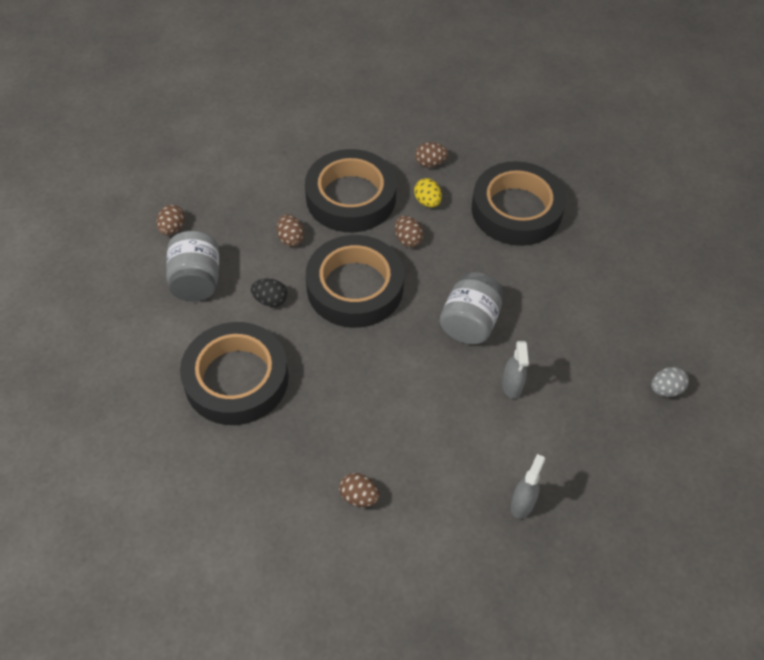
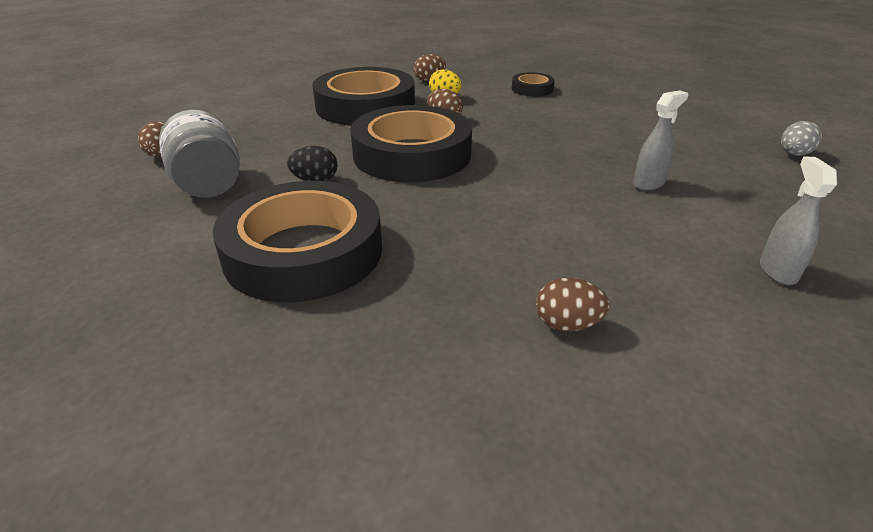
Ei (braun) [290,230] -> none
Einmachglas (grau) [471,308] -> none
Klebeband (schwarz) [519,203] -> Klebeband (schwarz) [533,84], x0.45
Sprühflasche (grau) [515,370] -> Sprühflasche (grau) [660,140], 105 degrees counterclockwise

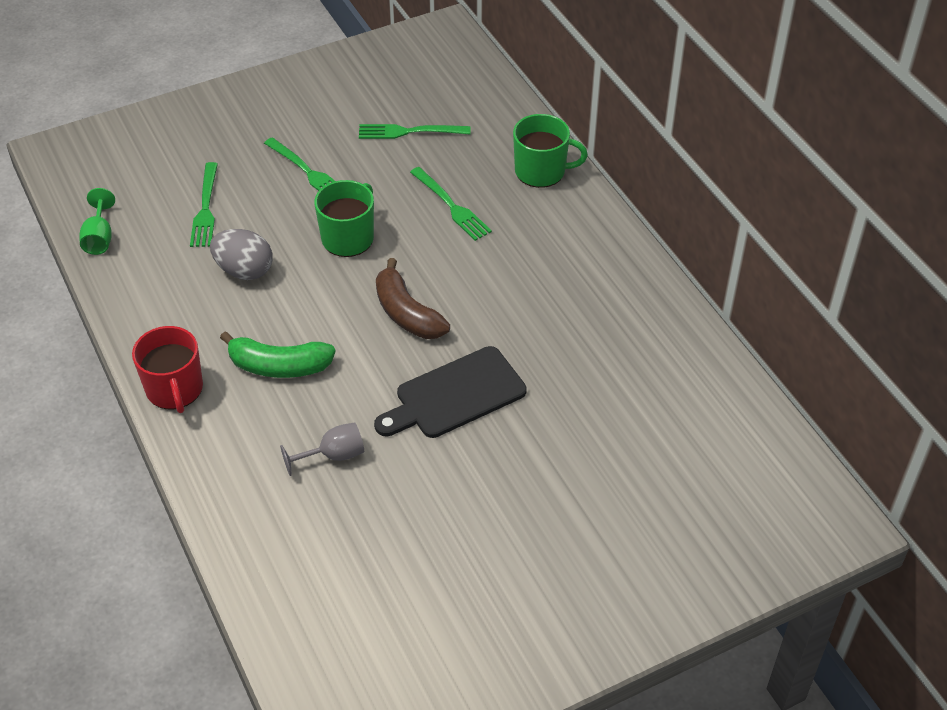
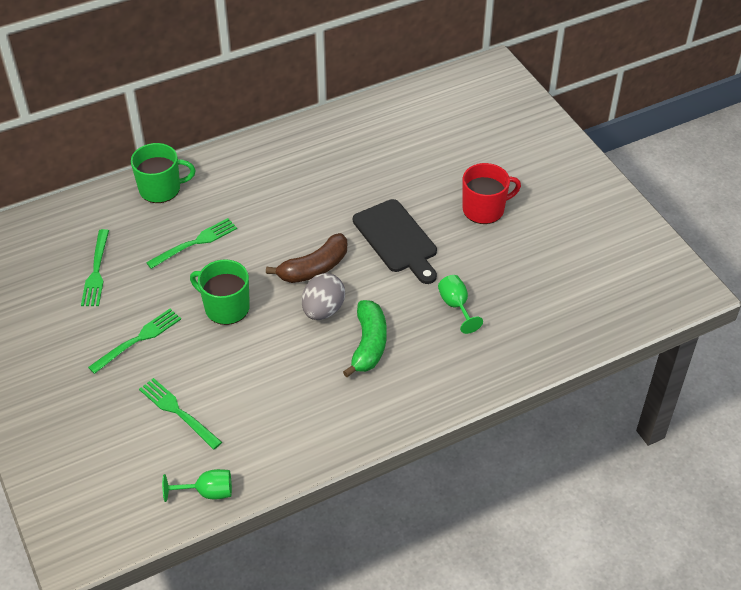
Tasse (rot) [167,369] -> Tasse (rot) [492,193], moved
Gabel (grün) [204,204] -> Gabel (grün) [180,414], 135 degrees counterclockwise
Ei (grau) [241,254] -> Ei (grau) [323,296], moved
Kelch (grau) [322,449] -> Kelch (grün) [460,304]
Tasse (grün) [550,151] -> Tasse (grün) [163,173], 75 degrees clockwise

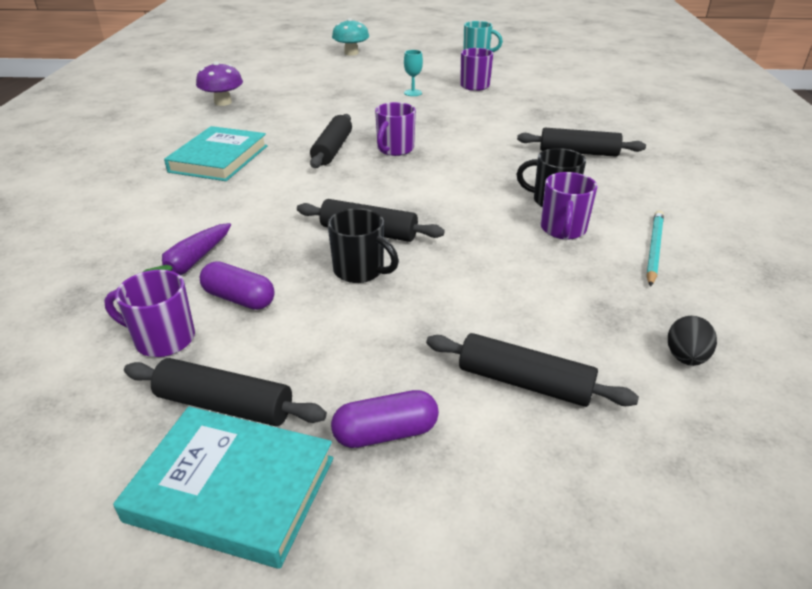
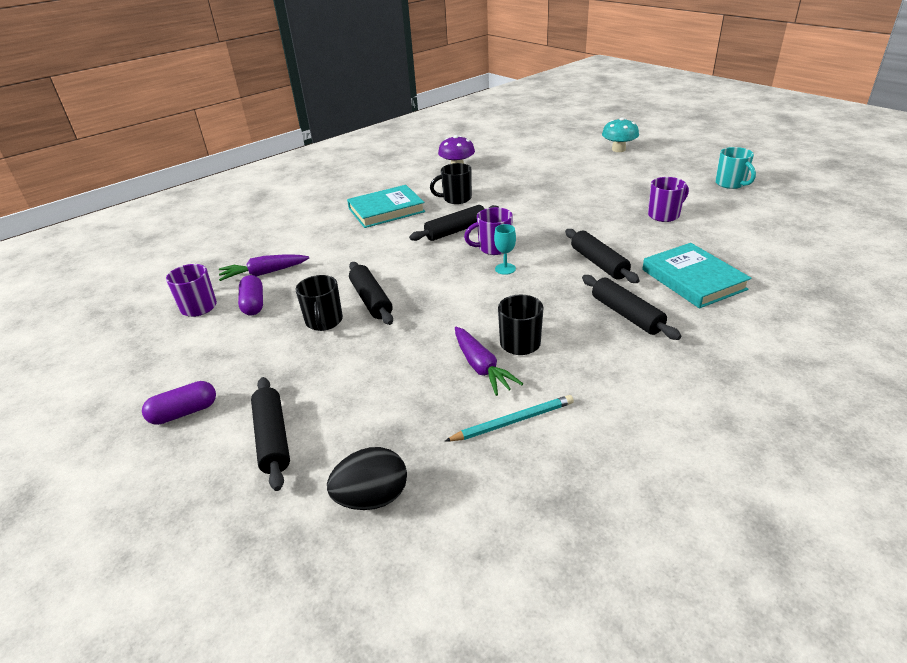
Buch (türkis) [223,487] -> Buch (türkis) [697,275], moved
Nudelholz (schwarz) [225,392] -> Nudelholz (schwarz) [602,256], moved
Kapsel (lila) [385,419] -> Kapsel (lila) [179,403], 60 degrees counterclockwise
Kelch (türkis) [413,73] -> Kelch (türkis) [505,249], moved
Tasse (lila) [569,206] -> Karotte (lila) [489,361]
Ei (schwarz) [692,341] -> Ei (schwarz) [367,478], x1.50
none -> Tasse (schwarz) [451,183]

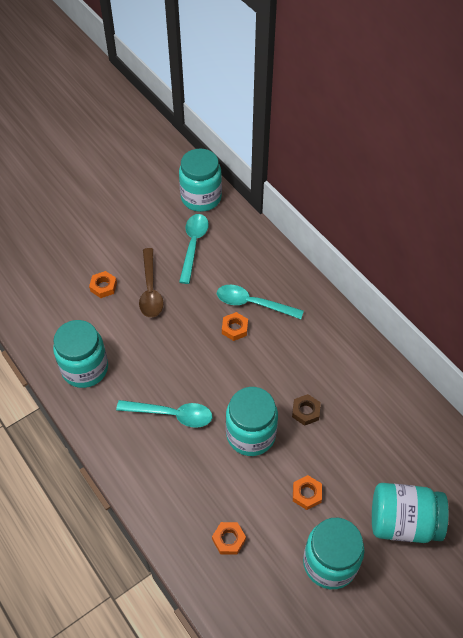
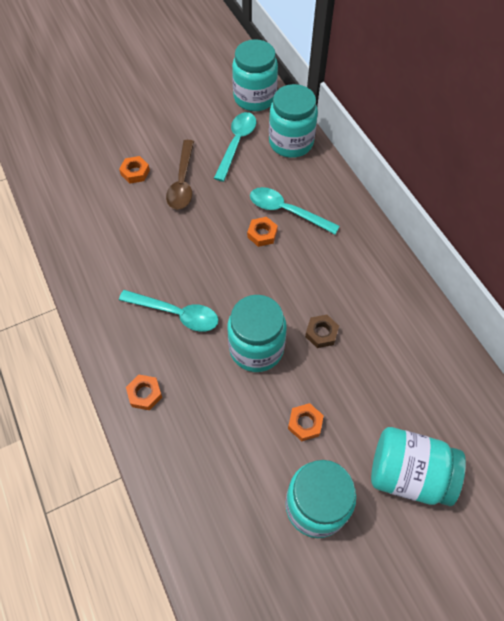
Einmachglas (türkis) [80,354] -> Einmachglas (türkis) [293,121], moved
Sechskantmutter (orange) [229,538] -> Sechskantmutter (orange) [144,392], moved

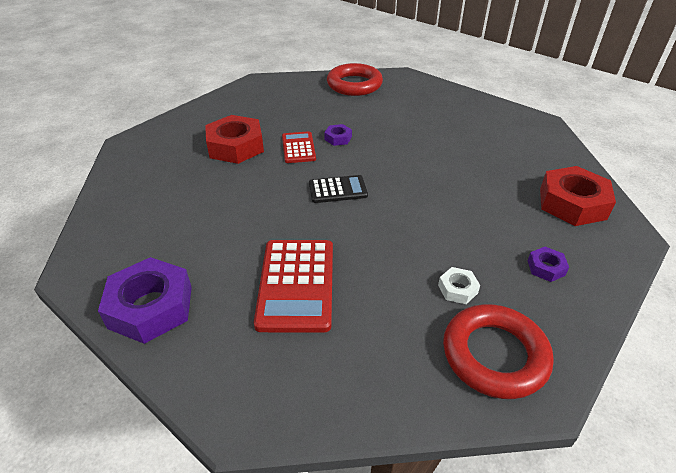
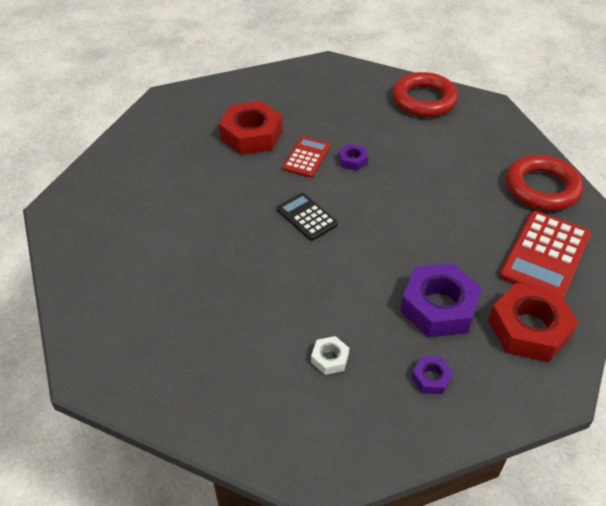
Sechskantmutter (lila) [145,300] -> Sechskantmutter (lila) [441,301], moved
Taschenrechner (rot) [293,286] -> Taschenrechner (rot) [545,255], moved
Taschenrechner (schwarz) [338,189] -> Taschenrechner (schwarz) [307,217], 150 degrees counterclockwise
Ring (rot) [498,351] -> Ring (rot) [544,183], moved

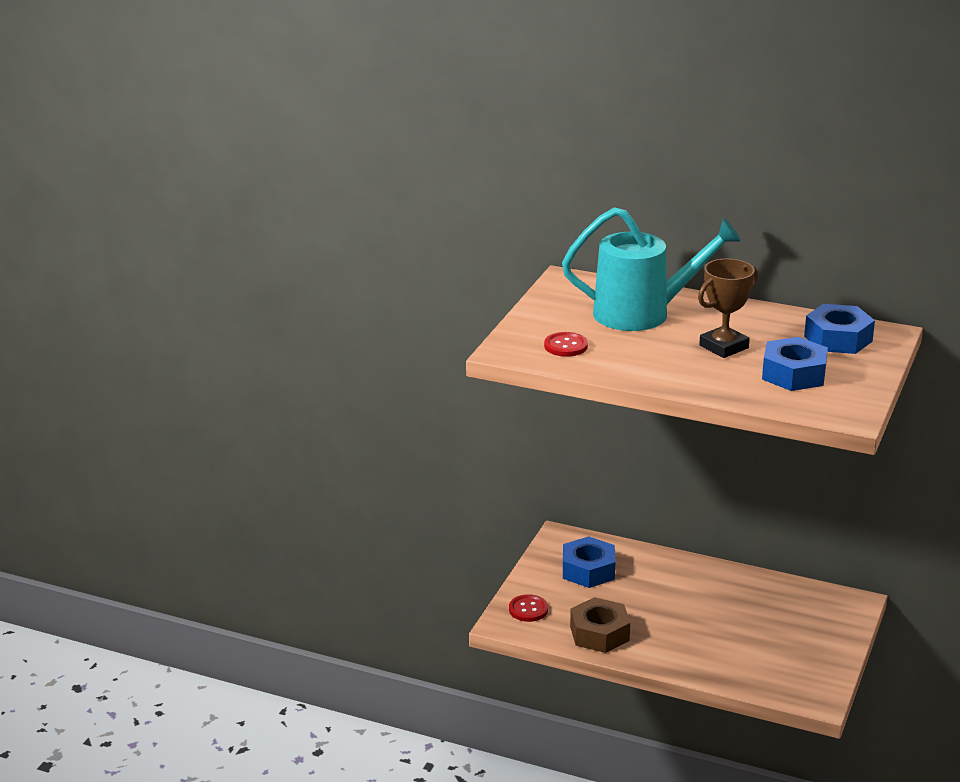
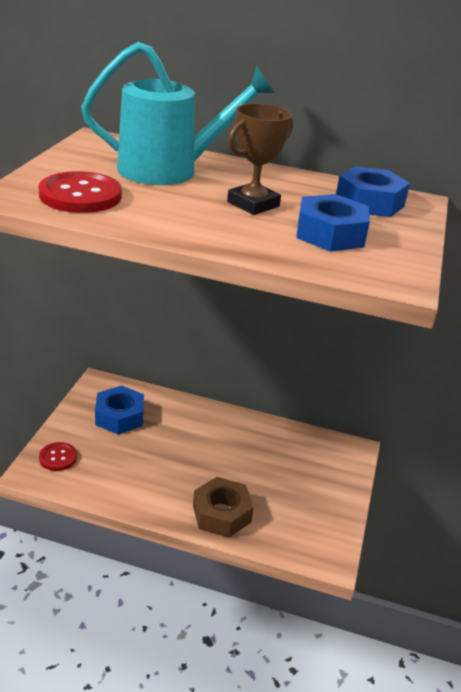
Knopf (rot) [566,344] -> Knopf (rot) [80,192], x1.69
Sechskantmutter (braun) [600,625] -> Sechskantmutter (braun) [223,507], moved

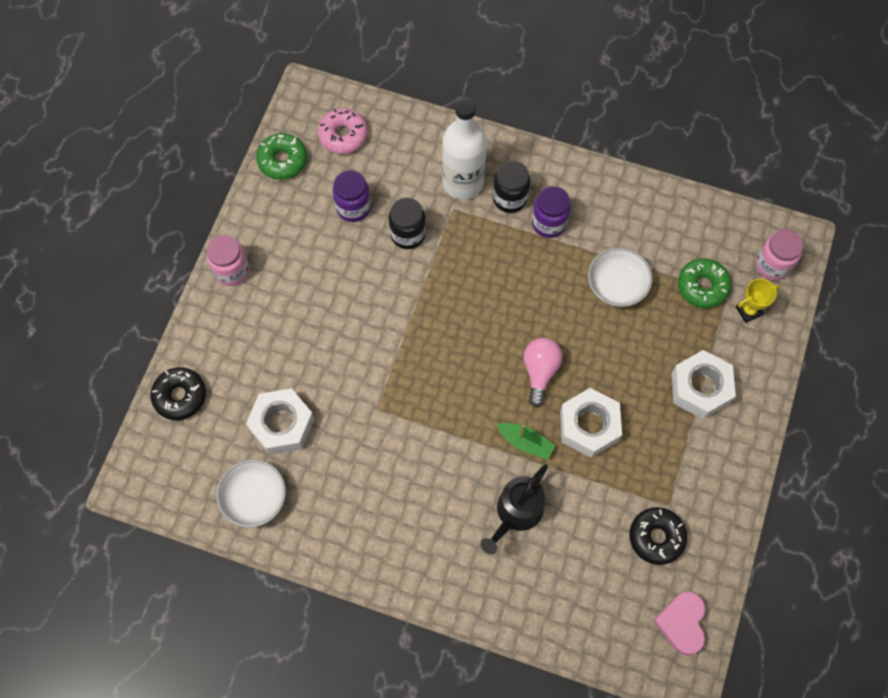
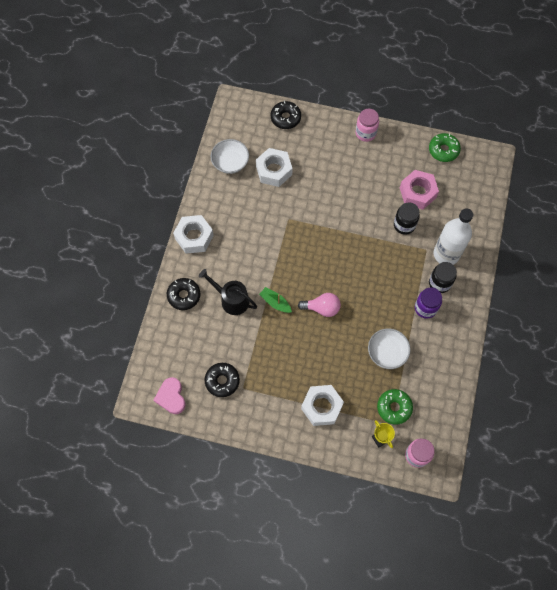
Donut (rosa) [343,131] -> none
Einmachglas (lila) [352,196] -> Sechskantmutter (rosa) [419,189]
Boot (grün) [526,441] -> Boot (grün) [275,300], 105 degrees clockwise
Sechskantmutter (weiß) [591,423] -> Sechskantmutter (weiß) [193,234], moved
Herz (rosa) [679,623] -> Herz (rosa) [170,395], 105 degrees counterclockwise
none -> Donut (schwarz) [183,294]

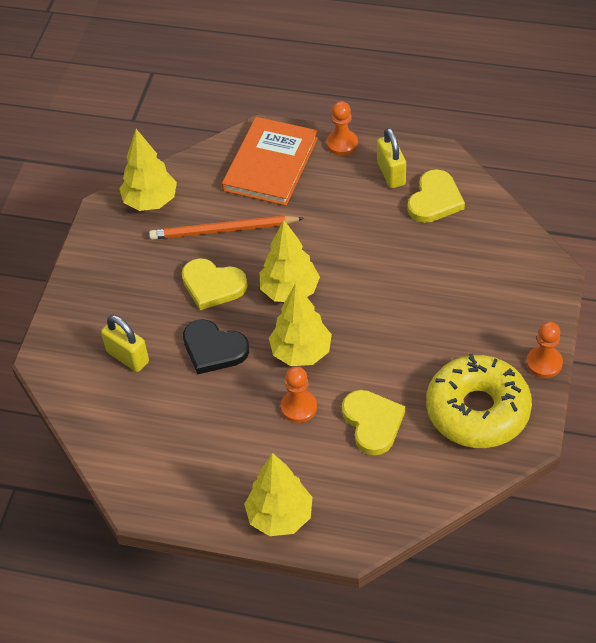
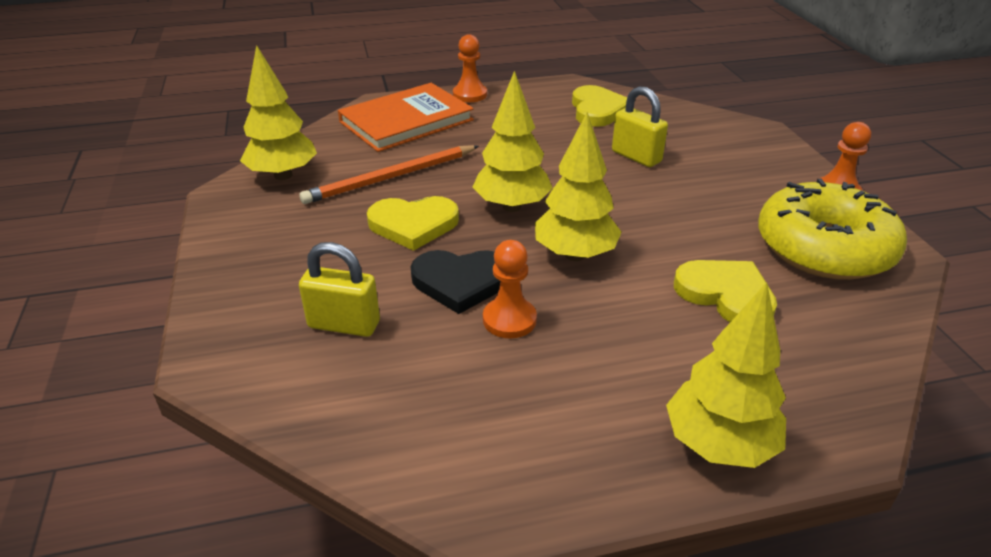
Buch (orange) [270,161] -> Buch (orange) [406,117], 60 degrees clockwise
Bauer (orange) [299,395] -> Bauer (orange) [510,289], moved
Vorhängeschloss (gelb) [391,158] -> Vorhängeschloss (gelb) [640,126], moved

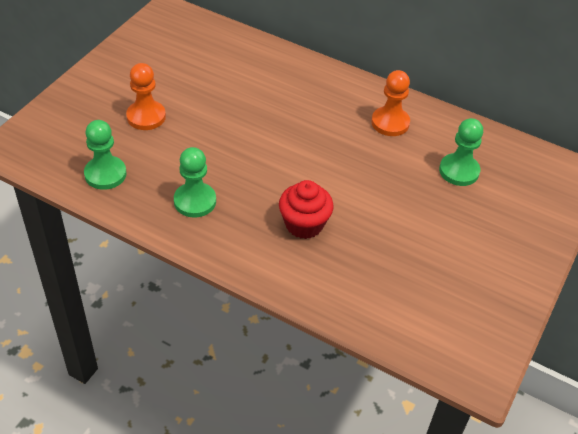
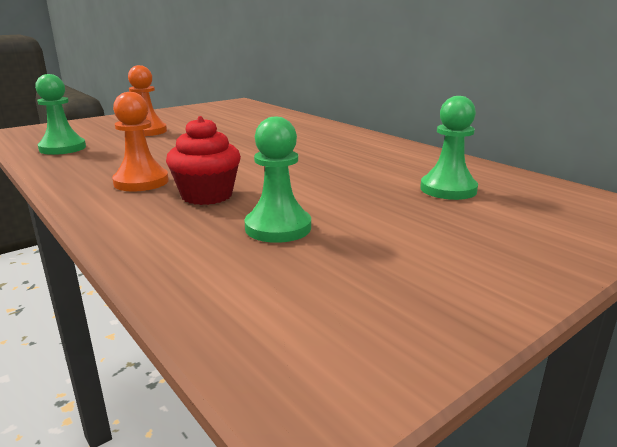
Bauer (grün) [195,182] -> Bauer (grün) [278,180], moved
Bauer (orange) [390,103] -> Bauer (orange) [140,141], moved

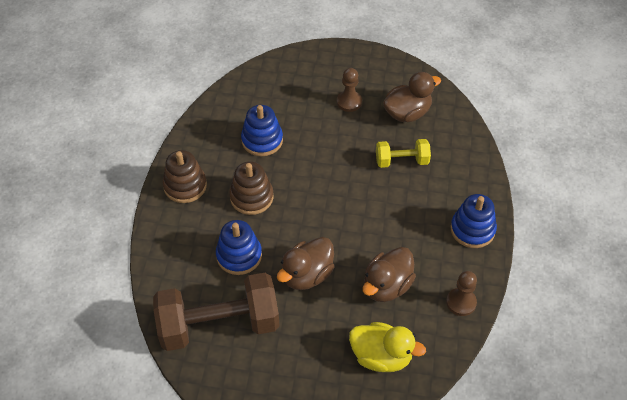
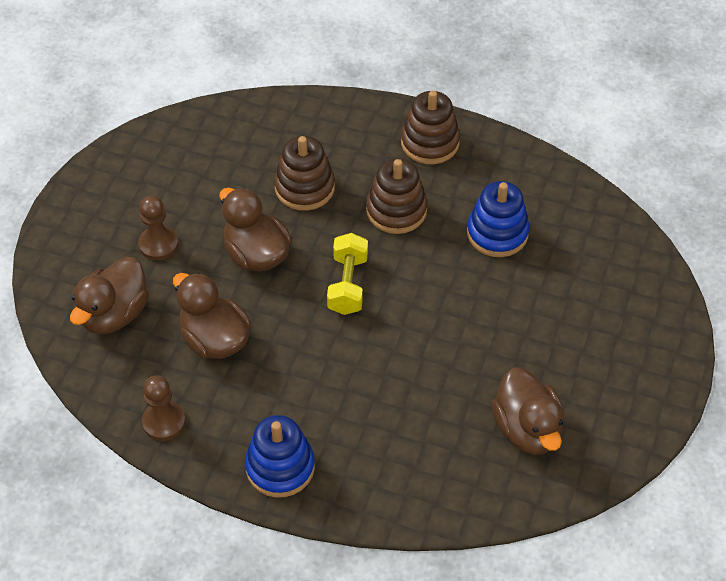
Hantel (braun) [216,312] -> none
Stapelspielzeug (blau) [239,247] -> Stapelspielzeug (braun) [304,173]
Bauer (braun) [349,90] -> Bauer (braun) [158,228], moved
Ente (gelb) [387,347] -> Ente (braun) [109,295]
Hantel (gelb) [403,153] -> Hantel (gelb) [347,274], moved

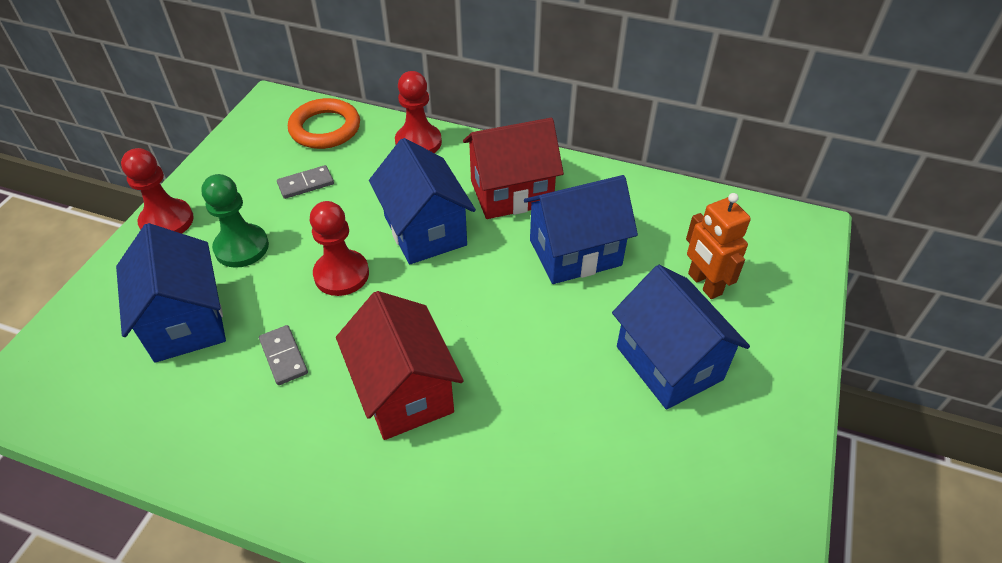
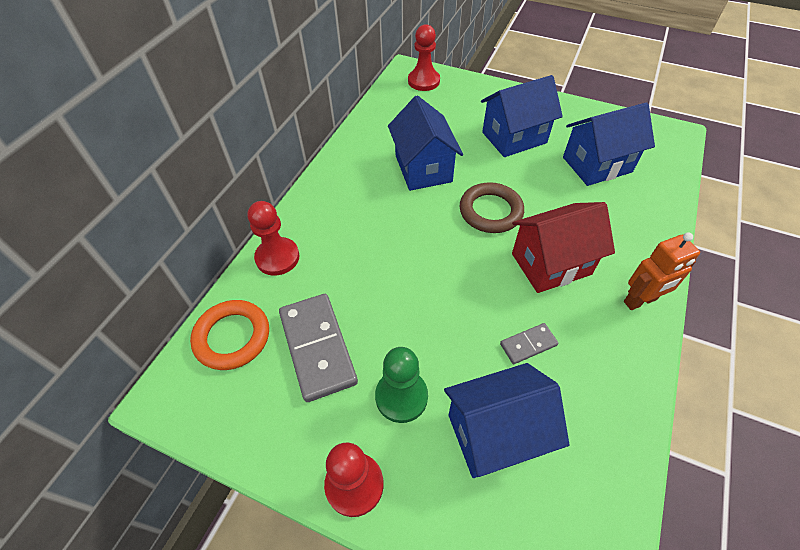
Dominostein (grau) [305,182] -> Dominostein (grau) [318,348], x2.02
Bauer (rot) [339,248] -> Bauer (rot) [424,57], moved
Haus (blau) [422,201] -> Haus (blau) [609,144], moved
Haus (rot) [513,168] -> none
Roboter (orange) [718,246] -> Roboter (orange) [662,271], moved
none -> Ring (braun) [492,207]

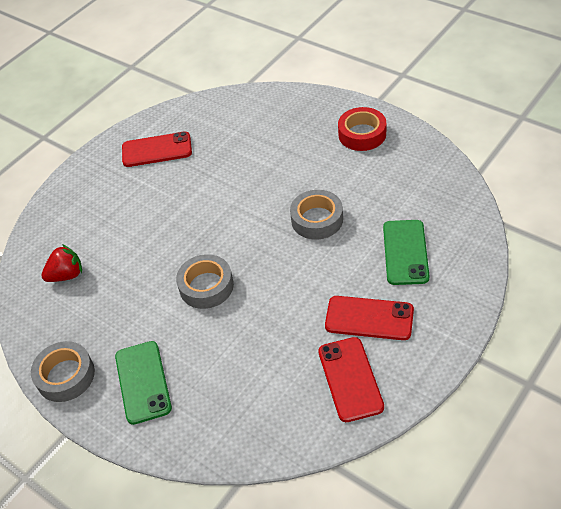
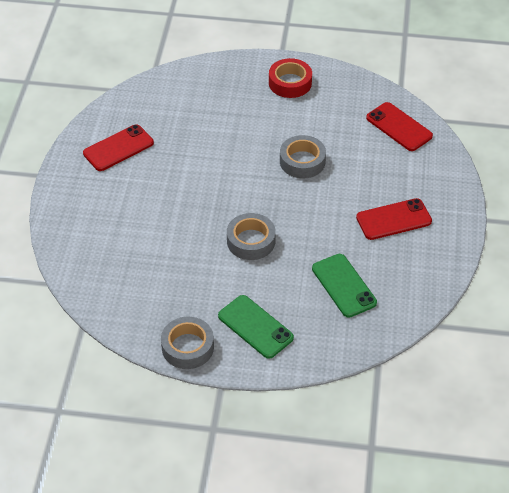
Erdbeere (rot) [61,263] -> none
Handy (rot) [351,379] -> Handy (rot) [399,126], moved
Handy (grün) [406,252] -> Handy (grün) [344,286], moved

